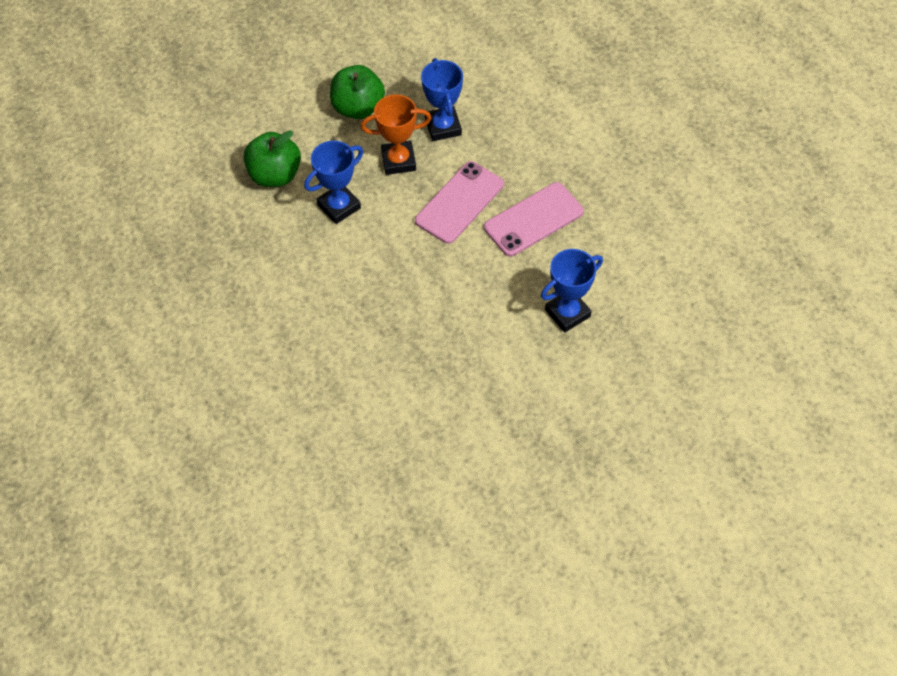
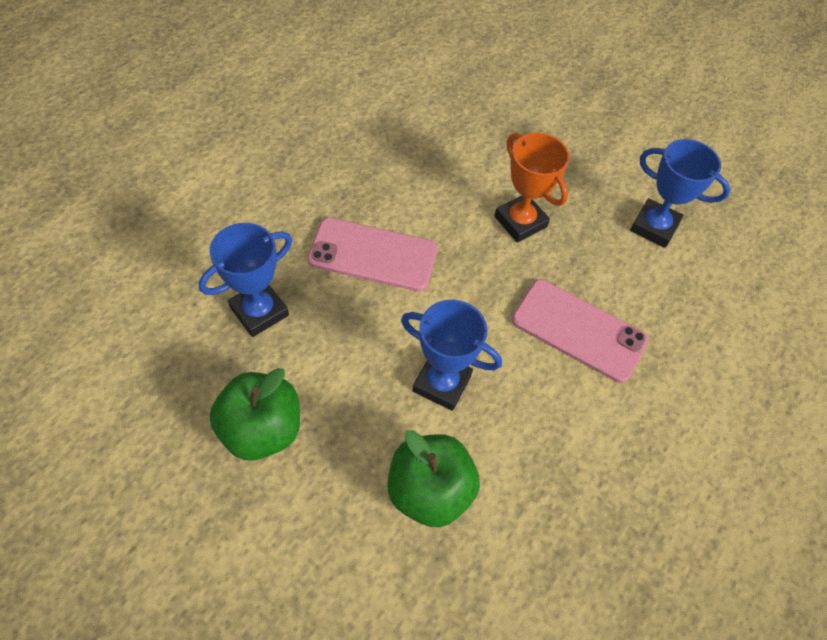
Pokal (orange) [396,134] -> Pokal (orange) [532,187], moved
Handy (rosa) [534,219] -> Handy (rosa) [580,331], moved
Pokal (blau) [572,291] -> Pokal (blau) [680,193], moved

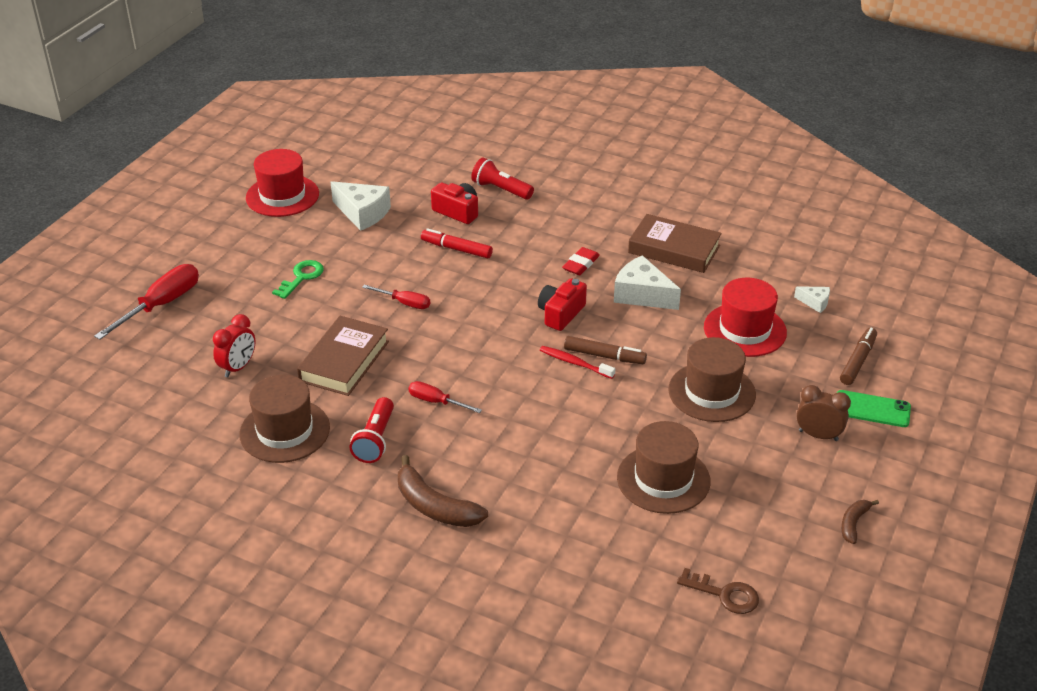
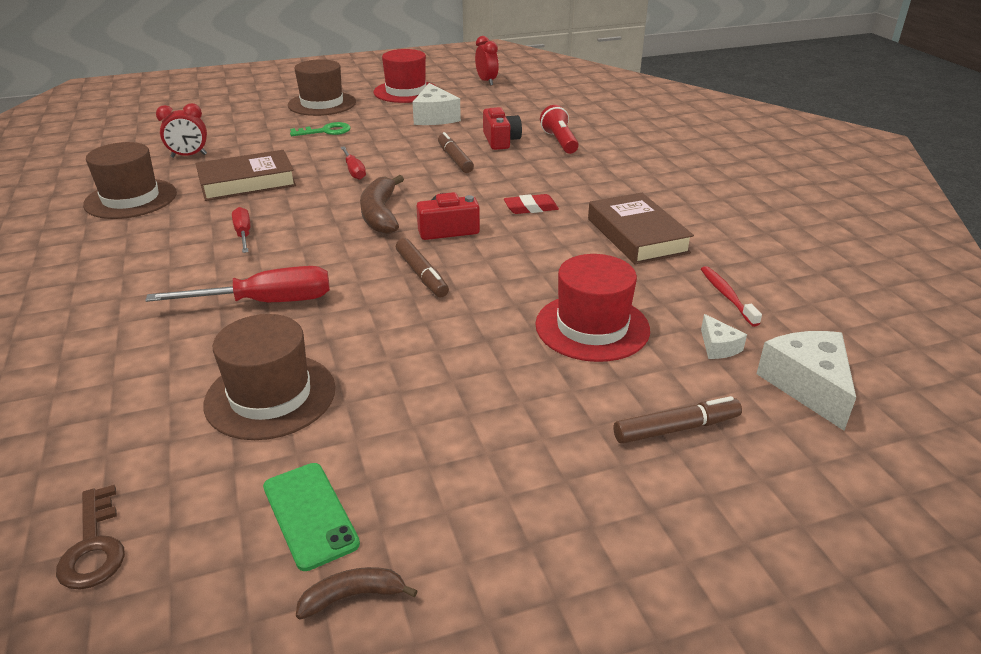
Schraubenzieher (rot) [146,302] -> Schraubenzieher (rot) [237,284], moved
Taschenlampe (rot) [371,430] -> none
Banane (braun) [443,491] -> Banane (braun) [382,204], moved
Filzstift (rot) [457,243] -> Filzstift (braun) [456,152]
Zahnbürste (rot) [577,362] -> Zahnbürste (rot) [731,296], moved
Käse (weiß) [647,282] -> Käse (weiß) [806,381], moved
Hut (braun) [712,379] -> Hut (braun) [322,87], moved
Wecker (braun) [823,413] -> none
Handy (grün) [874,408] -> Handy (grün) [311,517], moved
none -> Wecker (rot) [487,60]

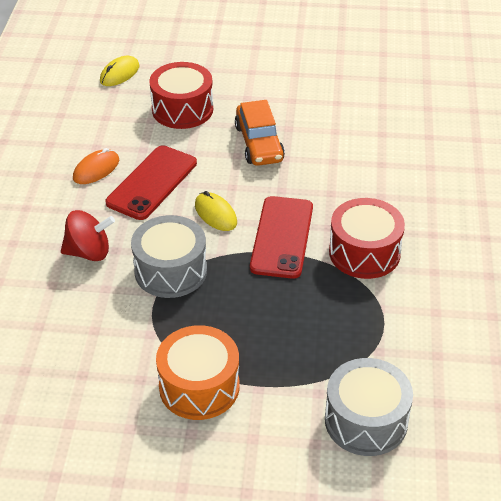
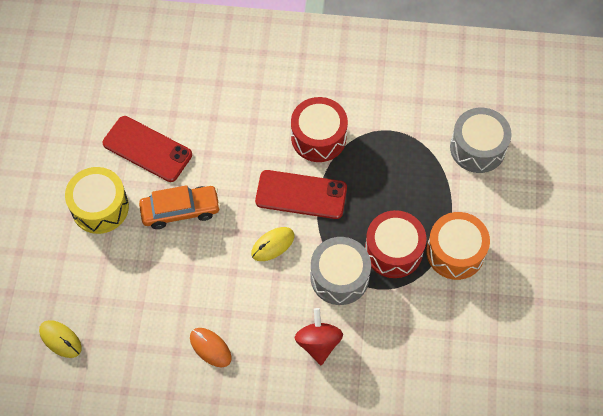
Handy (rot) [151,182] -> Handy (rot) [147,149], moved
Trommel (rot) [181,95] -> Trommel (rot) [395,244], moved
none -> Trommel (gelb) [97,200]

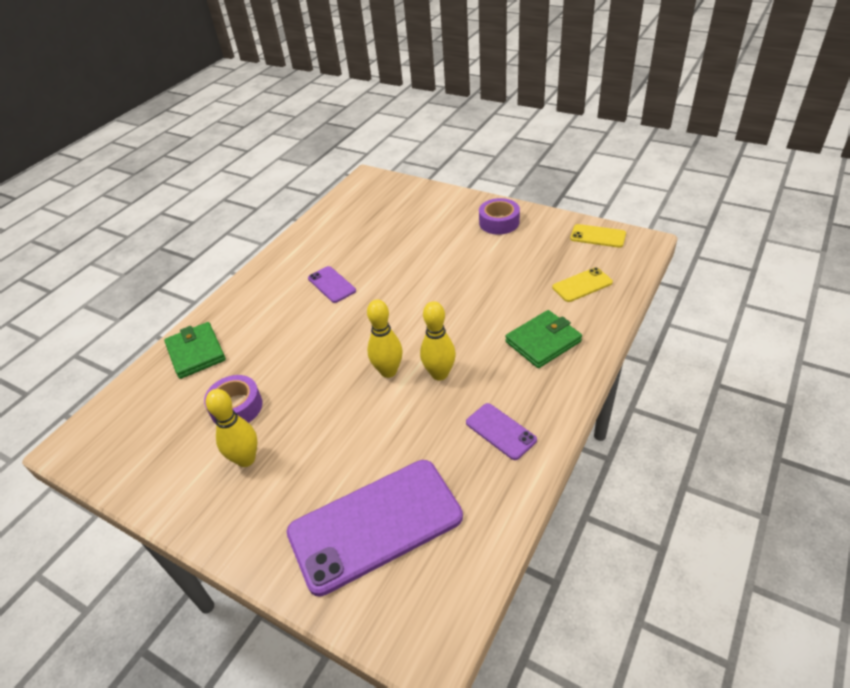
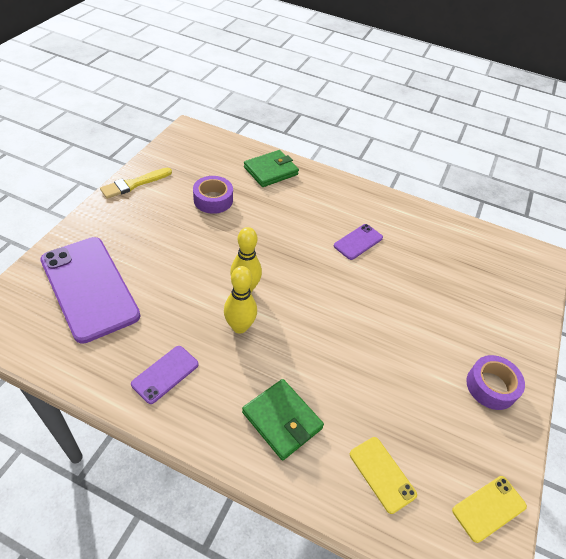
Bowlingkegel (gelb) [232,428] -> none
Handy (gelb) [598,236] -> Handy (gelb) [489,509], 45 degrees clockwise
none -> Pinsel (gelb) [136,183]

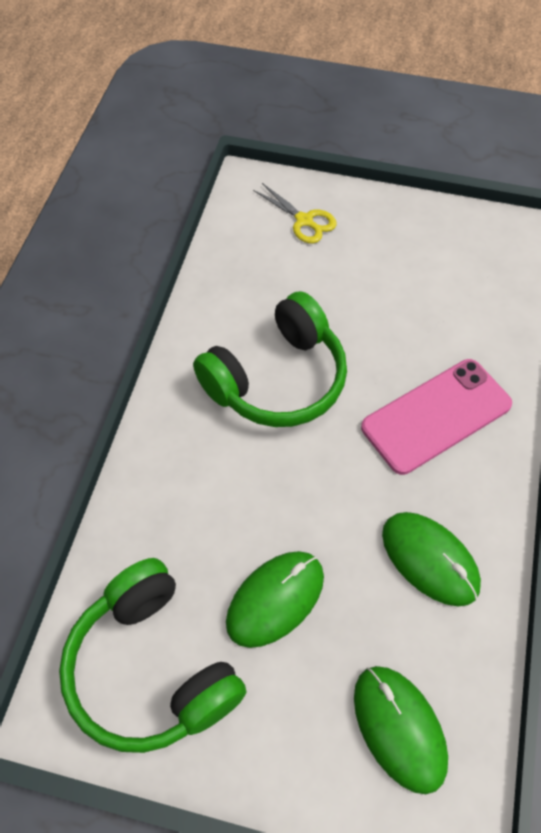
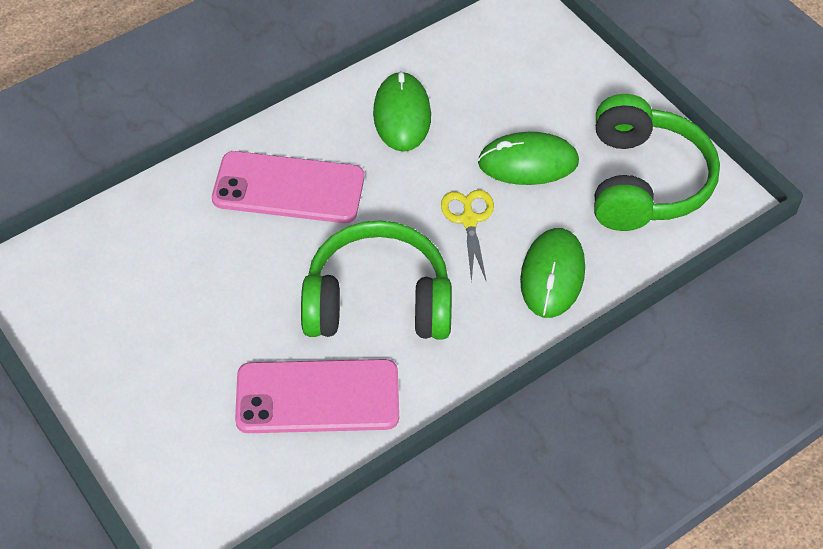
Schere (gelb) [295,213] -> Schere (gelb) [467,236], moved
Computermaus (grün) [401,730] -> Computermaus (grün) [552,273], moved
none -> Handy (rosa) [317,396]

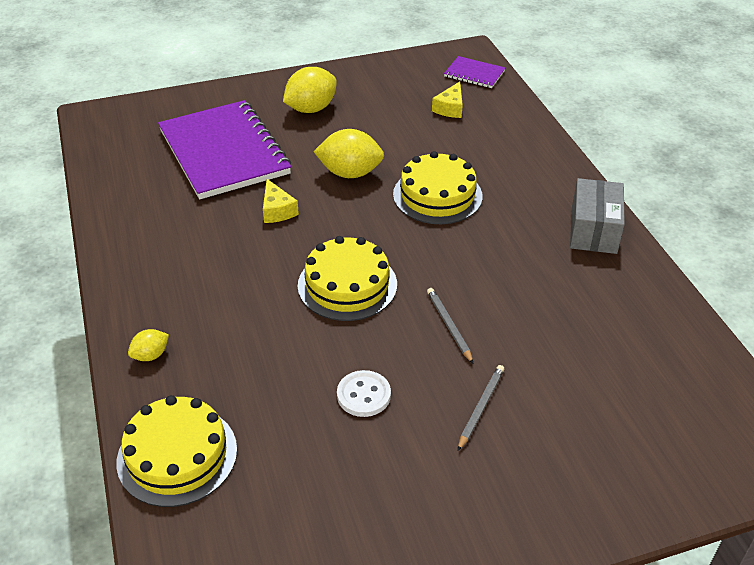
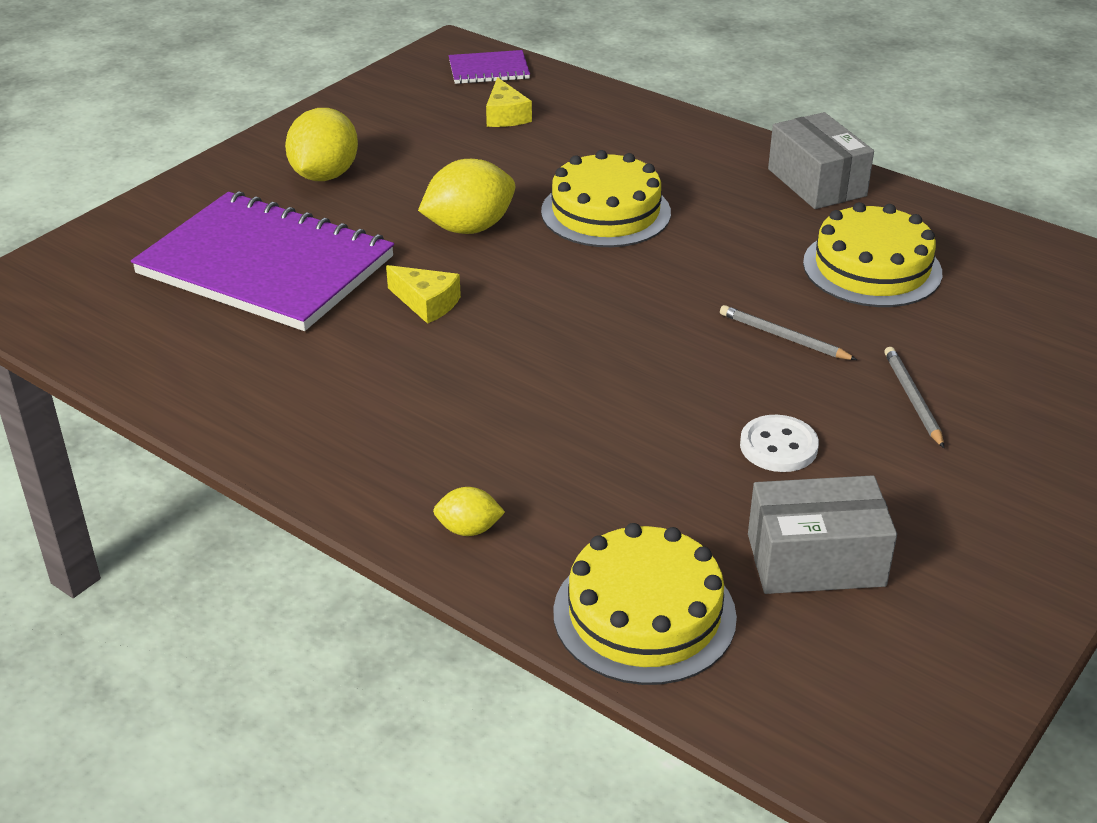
Zitrone (gelb) [148,345] -> Zitrone (gelb) [469,511], 75 degrees clockwise
Kuchen (gelb) [347,278] -> Kuchen (gelb) [872,254], moved
none -> Schachtel (grau) [822,534]

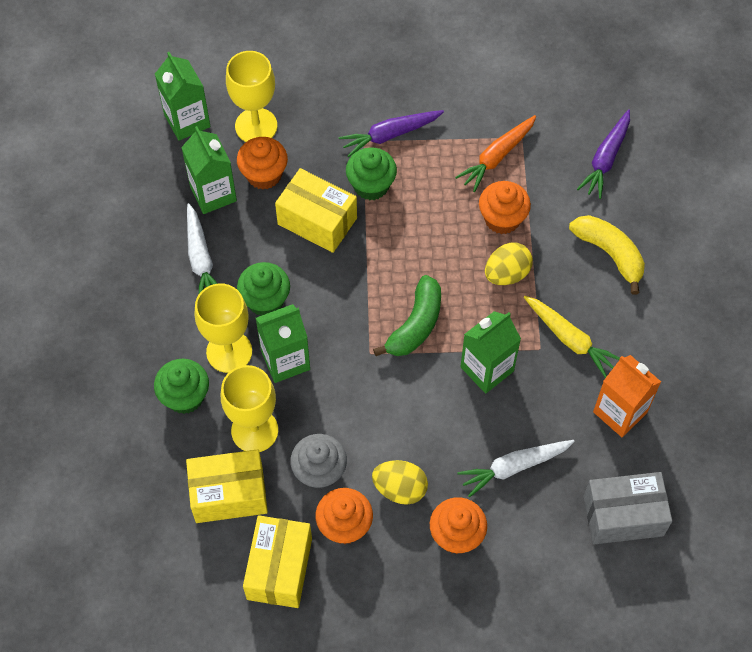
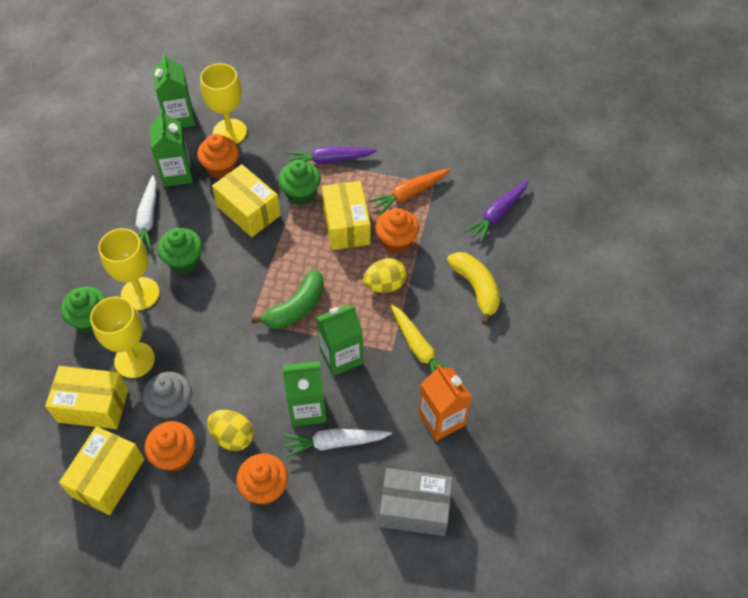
Getränkekarton (grün) [283,343] -> Getränkekarton (grün) [305,393], moved
none -> Schachtel (gelb) [346,215]

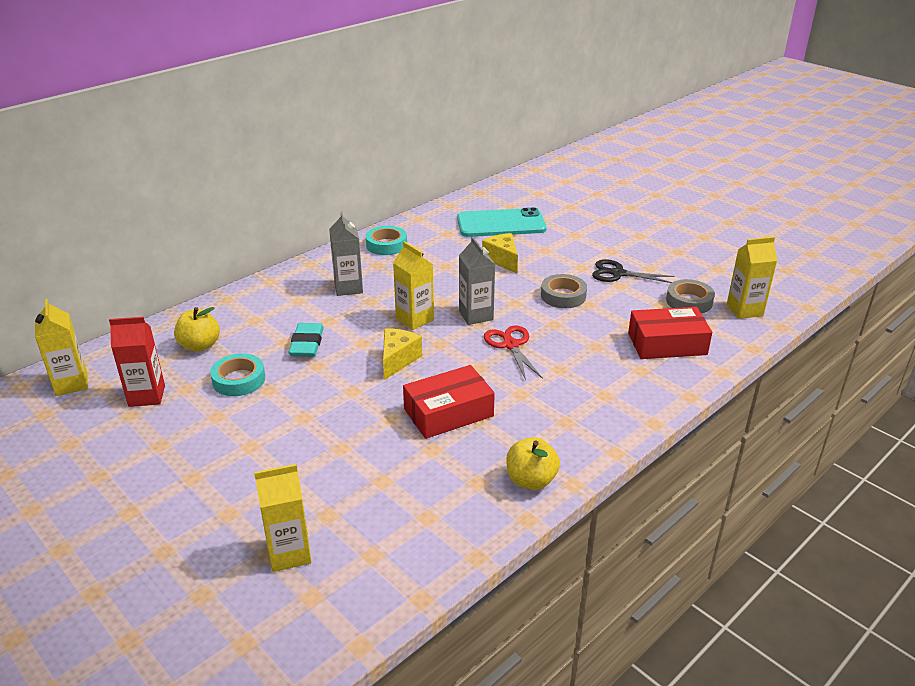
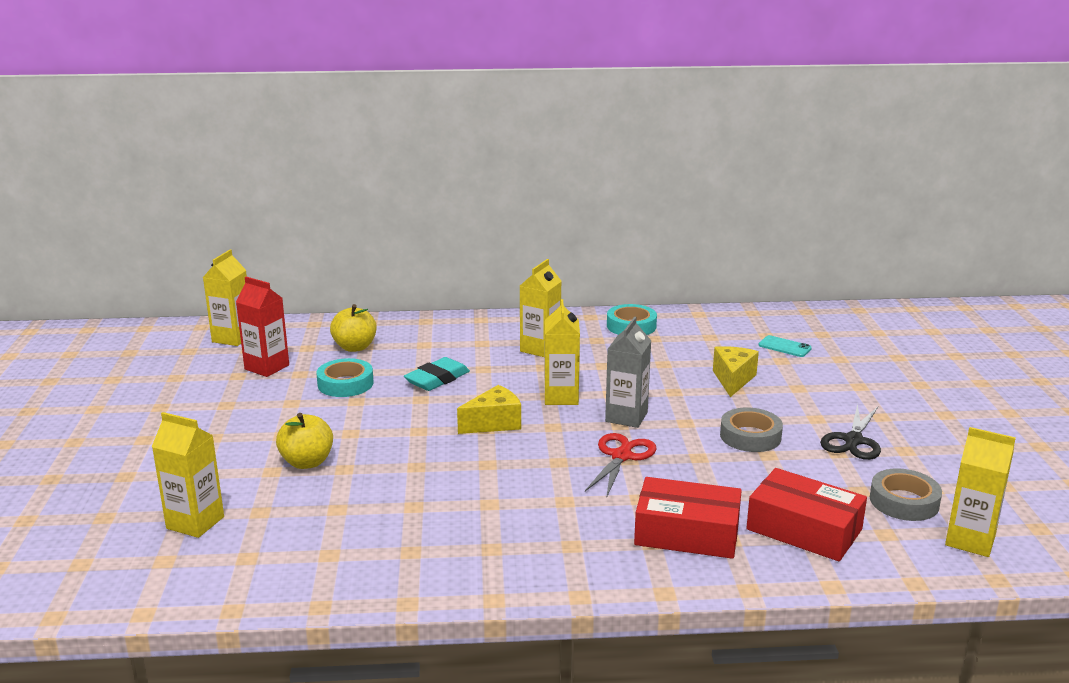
Getränkekarton (grau) [346,254] -> Getränkekarton (gelb) [540,308]
Schachtel (rot) [449,402] -> Schachtel (rot) [688,518], moved
Handy (türkis) [502,222] -> Handy (türkis) [785,346], x0.43
Apfel (gelb) [533,463] -> Apfel (gelb) [304,441], moved
Schere (schwarz) [633,271] -> Schere (schwarz) [850,432], 120 degrees counterclockwise

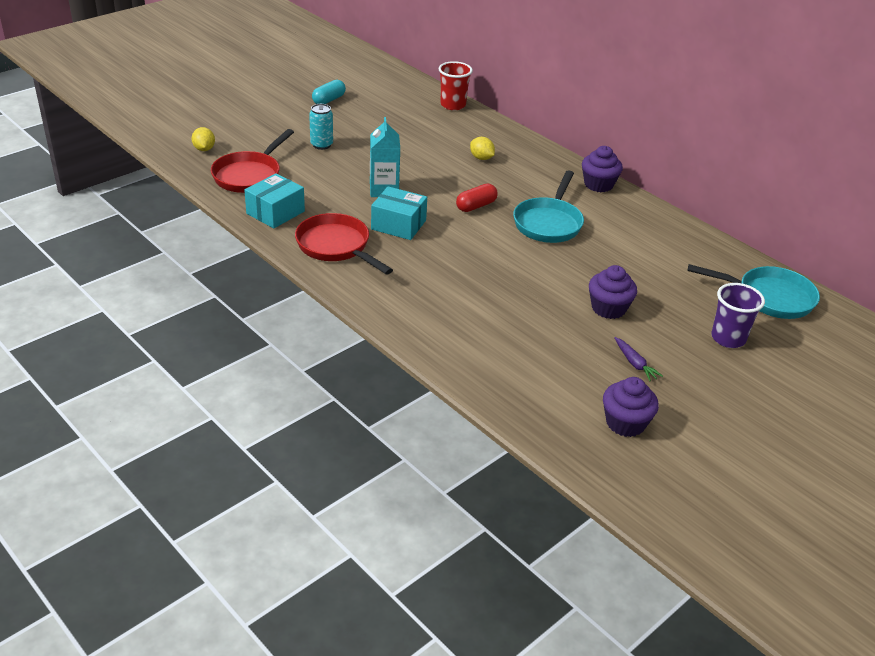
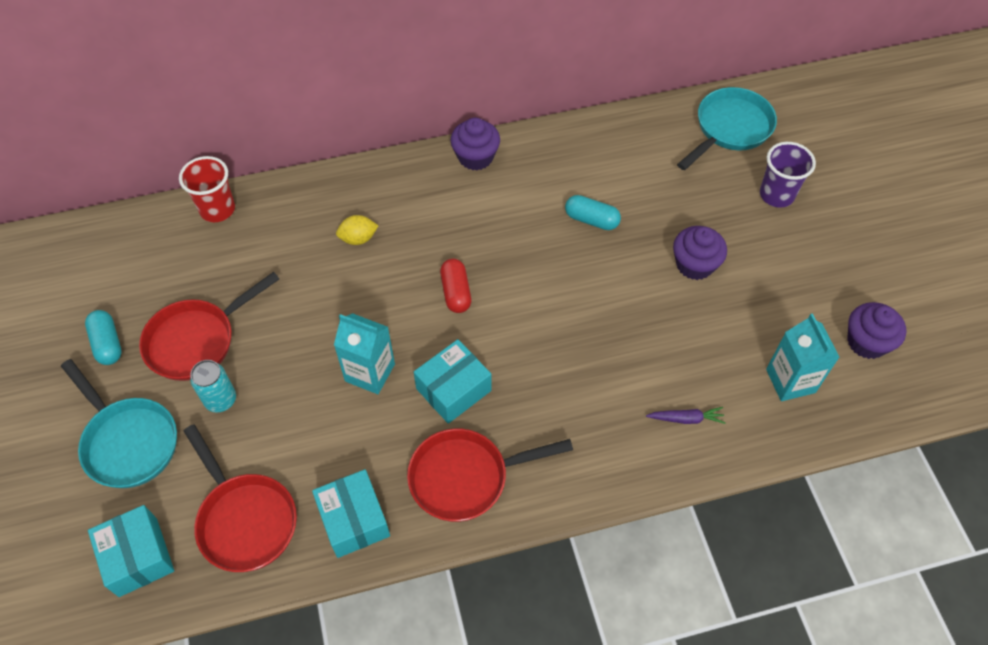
Zitrone (gelb) [203,139] -> Schachtel (türkis) [131,551]
Pfanne (türkis) [548,206] -> Pfanne (türkis) [119,423], moved
Karotte (lila) [638,359] -> Karotte (lila) [685,415], moved
none -> Pfanne (rot) [209,326]
none -> Kapsel (türkis) [593,212]
none -> Getränkekarton (türkis) [803,357]

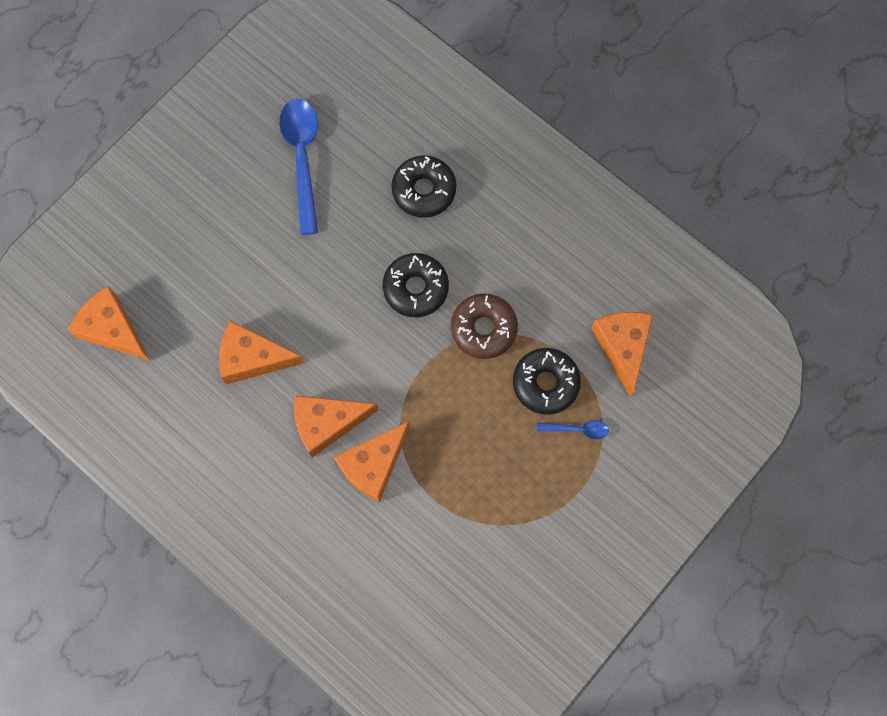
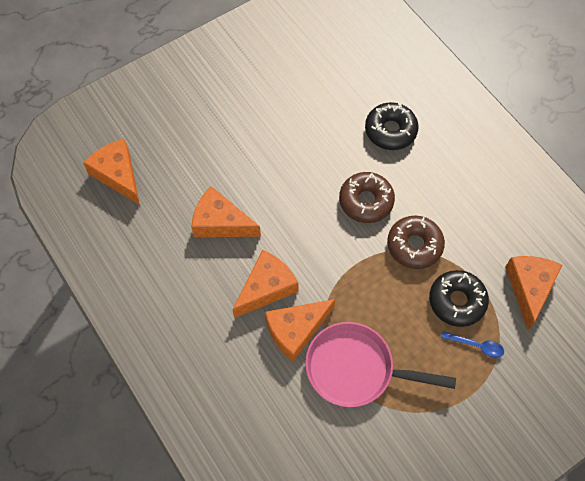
Löffel (blau) [298,167] -> none
Käse (orange) [336,426] -> Käse (orange) [266,284], 135 degrees clockwise
Donut (schwarz) [416,285] -> Donut (braun) [367,197]
none -> Pfanne (rosa) [380,364]

